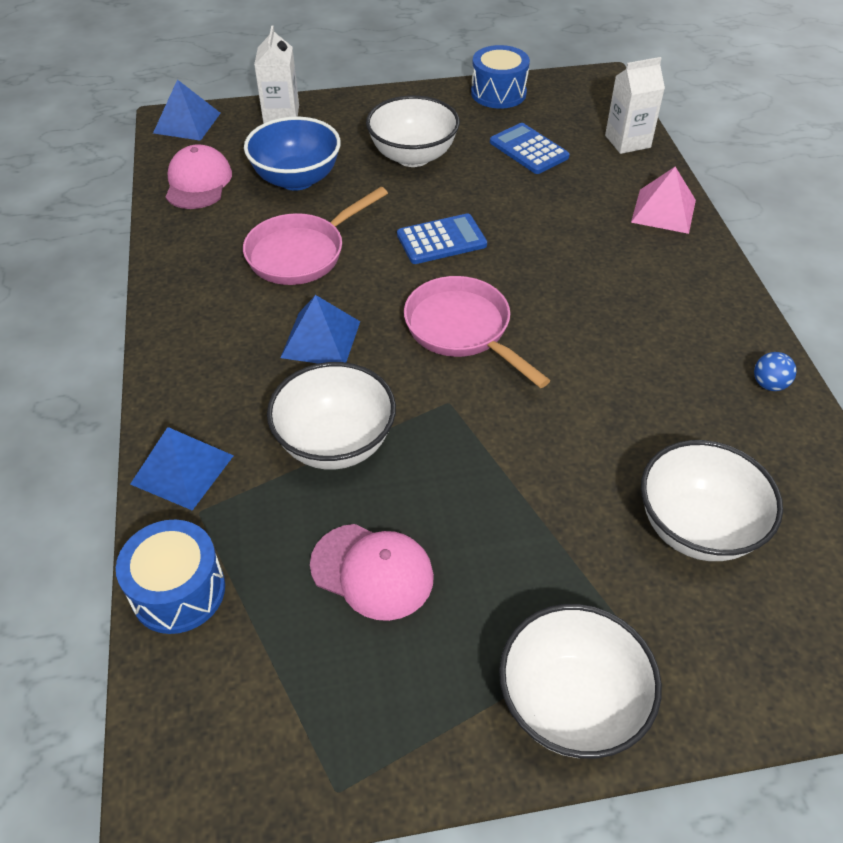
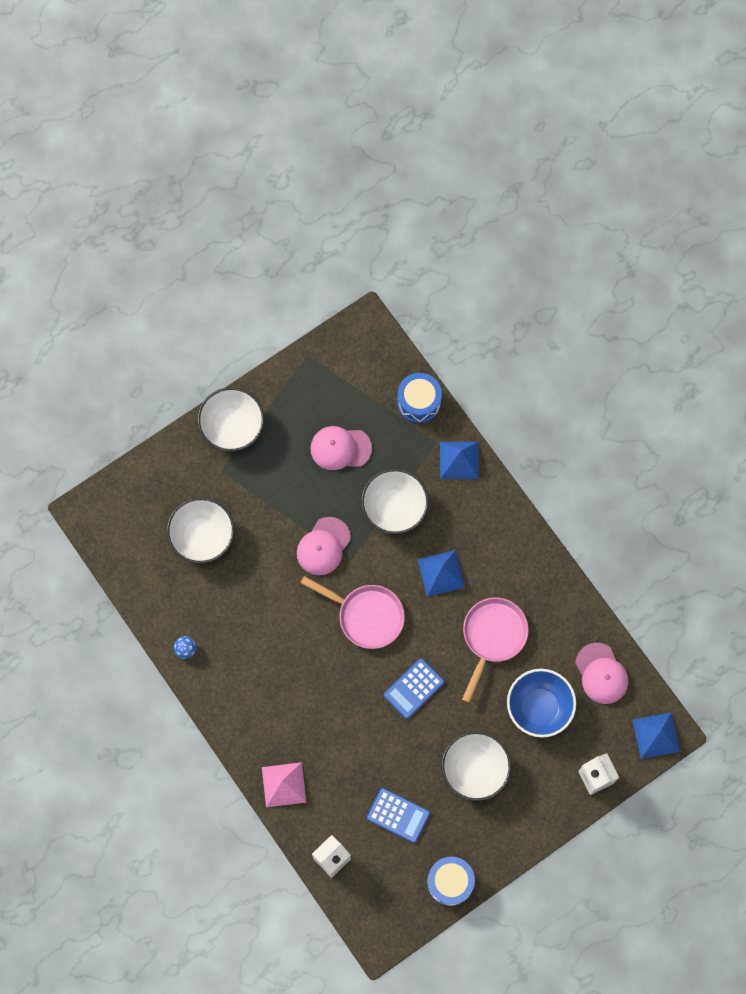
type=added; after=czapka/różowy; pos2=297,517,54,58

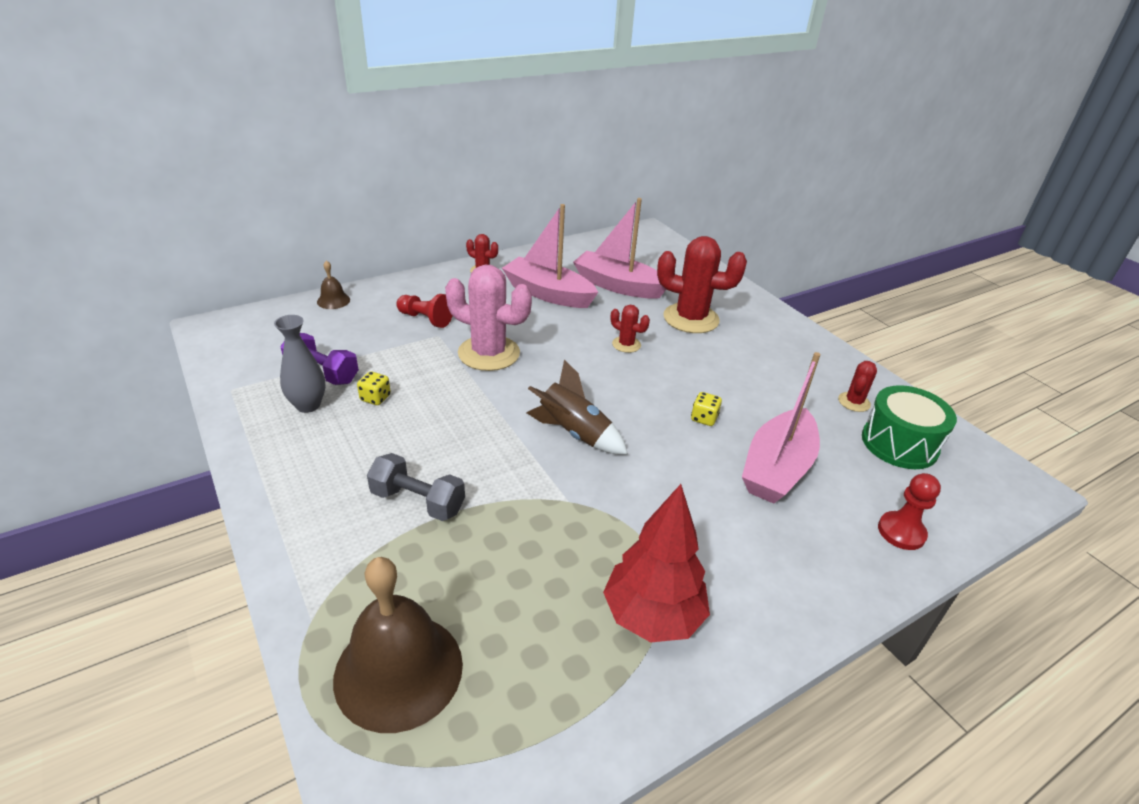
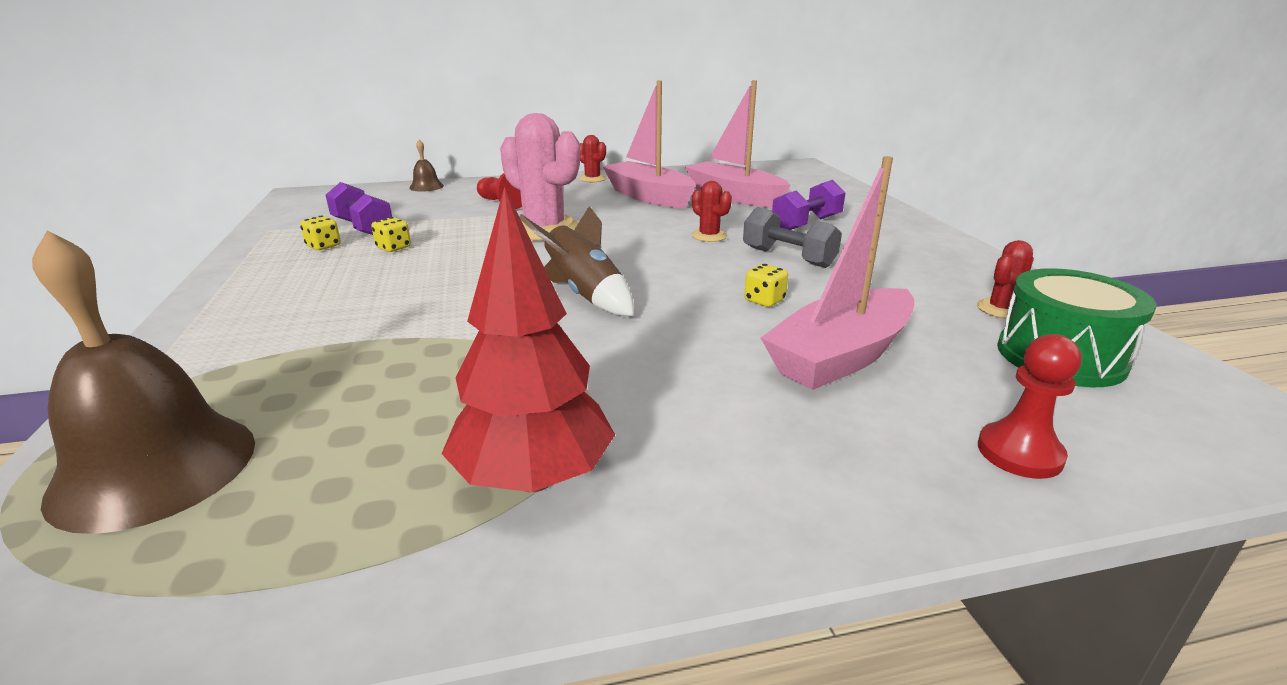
type=replaced; before=wazon/szary; after=kostka do gry/żółty; pos1=274,315,52,98; pos2=300,215,41,35
type=moved; before=hantel/szary; pos1=367,453,98,68; pos2=743,207,99,61
type=replaced; before=kaktus/czerwony; after=hantel/fioletowy; pos1=657,236,90,97; pos2=772,180,73,50

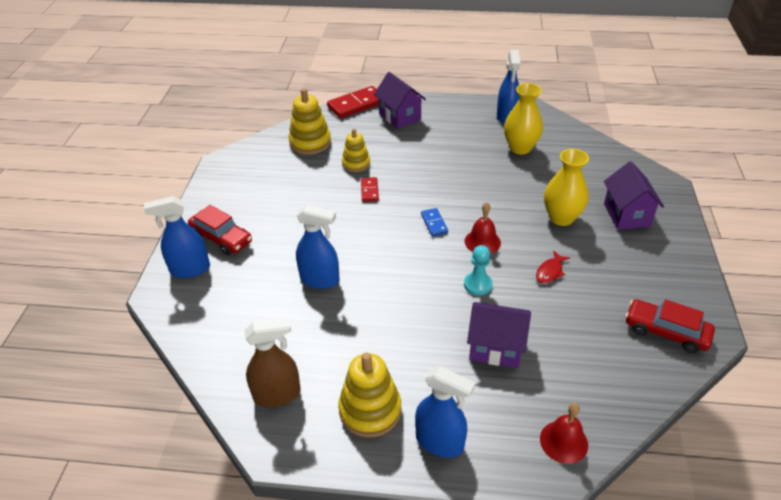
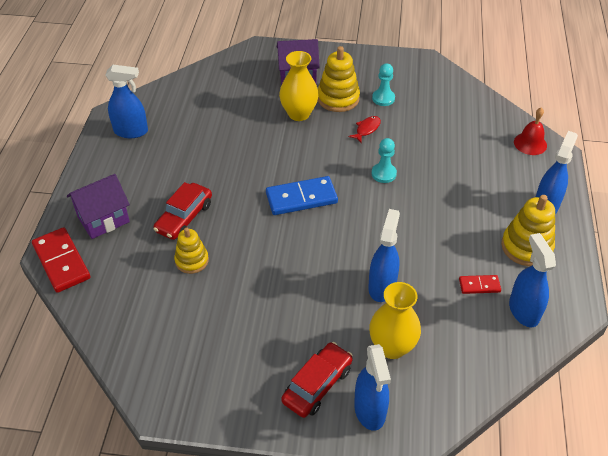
type=moved; before=samochód/czerwony; pos1=625,299,90,54; pos2=153,182,59,58
type=resized; before=kostka domina/niebieski; pos1=421,208,27,28; pos2=266,176,72,39; scale=1.89
type=moved; before=zabawka nakładanka/żółty; pos1=289,88,42,67; pos2=318,46,42,66
type=turned; before=ryba/czerwony; pos1=536,251,34,33; pos2=348,116,33,27; turn=-90
type=moved; before=wazon/żółty; pos1=504,83,39,72; pos2=369,282,52,77
type=added; after=pionek/turkusowy; pos2=372,63,23,43
type=moved; before=kostka domina/czerwony; pos1=361,177,18,25; pos2=459,275,42,19
type=recoloured; before=spryskiwacz/brązowy; after=spryskiwacz/niebieski; pos1=244,317,57,90; pos2=509,233,47,94
type=removed; before=dzwonek/czerwony; pos1=465,202,36,52
type=removed; before=domek/fioletowy; pos1=467,302,64,66

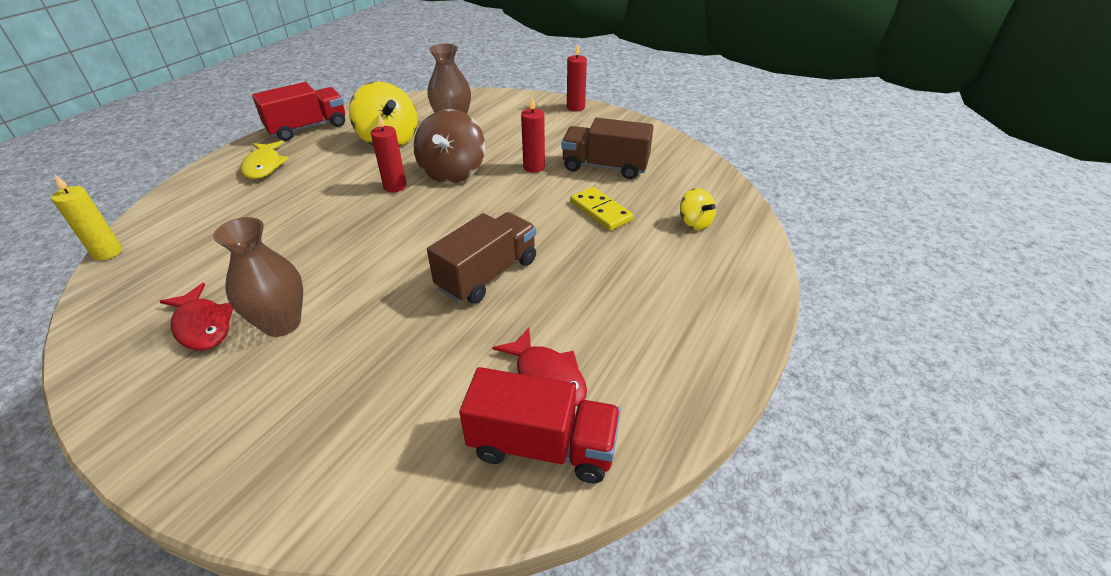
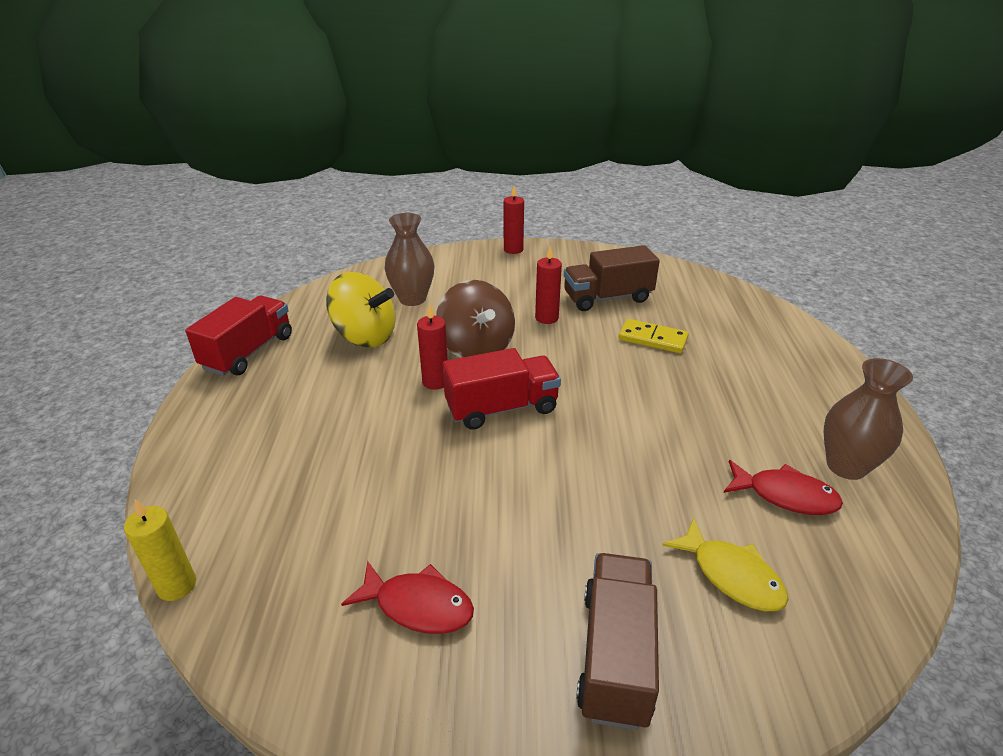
type=moved; before=ciężarówka/czerwony; pos1=459,367,162,116; pos2=442,348,119,82
type=moved; before=ciężarówka/brązowy; pos1=427,212,109,92; pos2=576,553,83,177
type=moved; before=ryba/żółty; pos1=240,141,49,38; pos2=662,517,127,95
type=moved; before=wazon/brązowy; pos1=213,217,90,120; pos2=824,358,89,122
type=removed; before=bączek/żółty; pos1=680,188,36,42

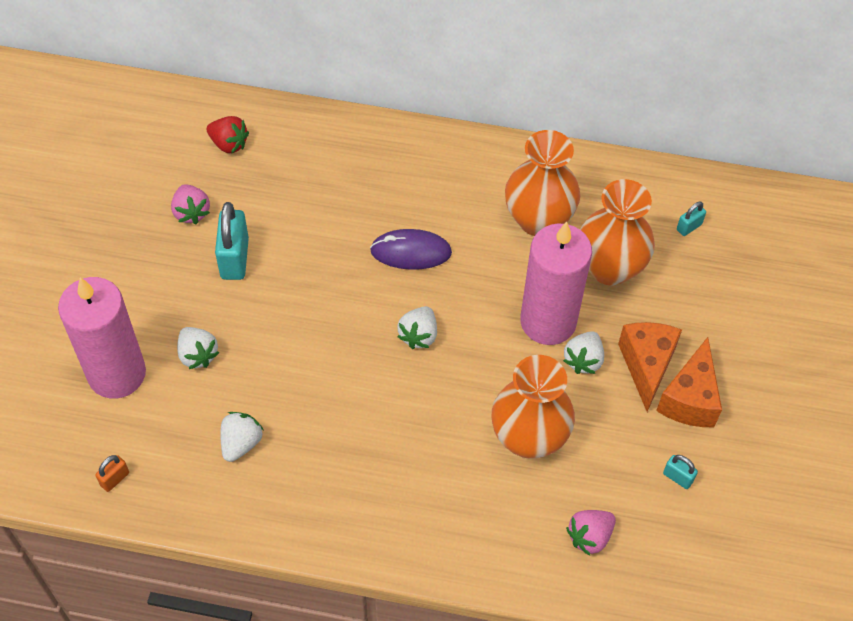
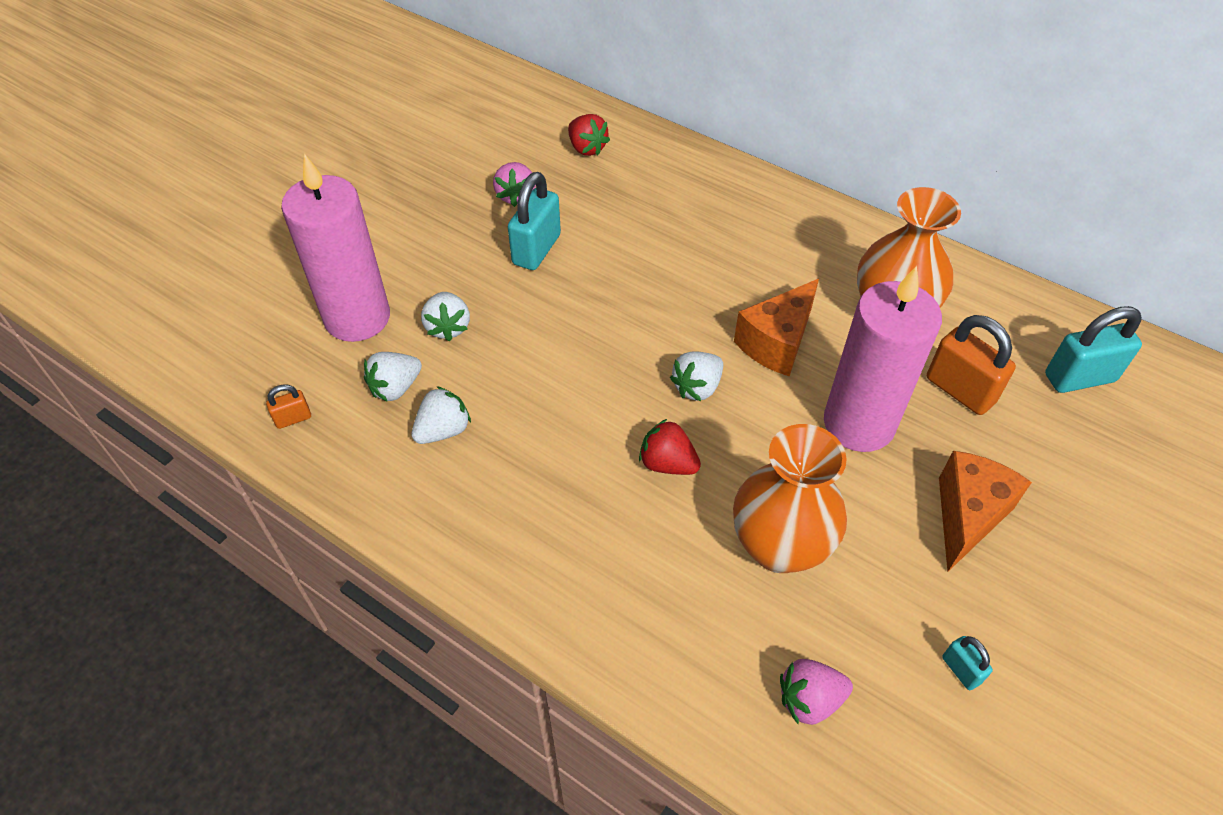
type=moved; before=truskawka/biały; pos1=563,331,41,43; pos2=364,352,58,50
type=added; after=truskawka/czerwony; pos2=639,419,62,56
type=moved; before=ser/pomarańczowy; pos1=656,337,66,90; pos2=734,279,85,98
type=replaced; before=wazon/pomarańczowy; after=kłódka/pomarańczowy; pos1=580,179,75,106; pos2=927,315,89,100
type=resized; before=kłódka/turkusowy; pos1=677,202,29,34; pos2=1045,306,97,87; scale=2.0
type=removed; before=myszka/fioletowy; pos1=370,229,82,41

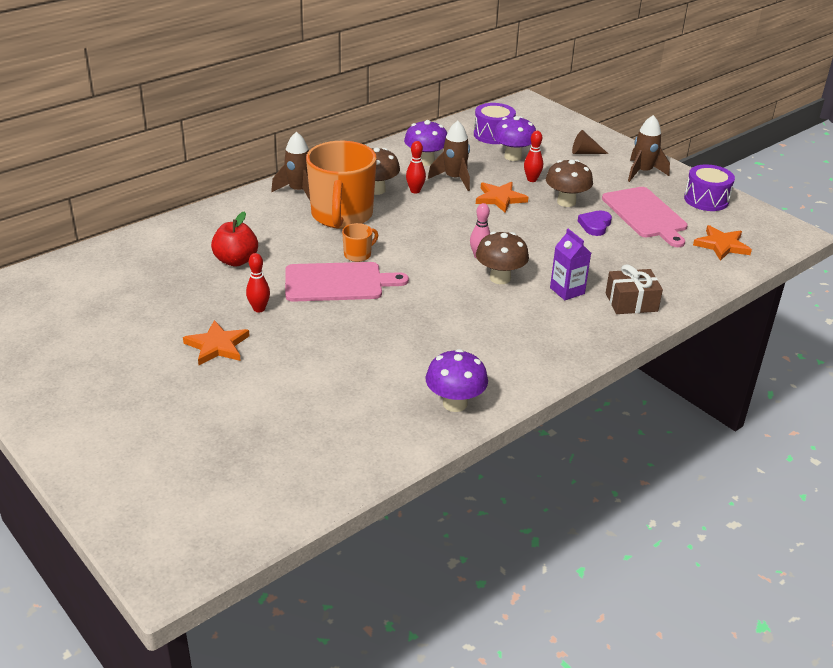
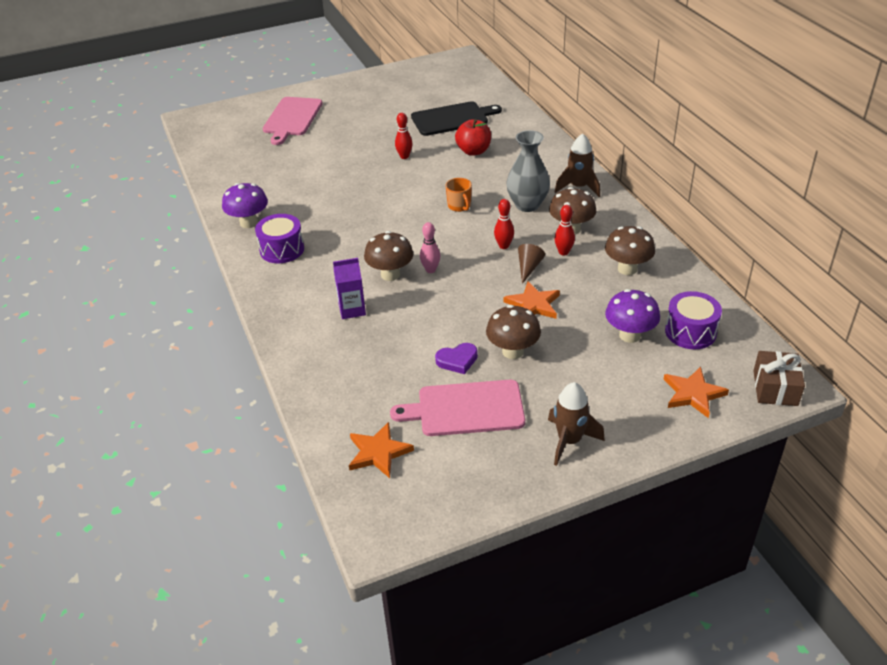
type=moved; before=bęben/fioletowy; pos1=684,164,51,47; pos2=255,214,49,49
type=moved; before=deska do krojenia/różowy; pos1=285,262,124,40; pos2=263,97,60,48
type=added; after=deska do krojenia/czarny; pos2=411,101,91,35
type=turned; before=serce/fioletowy; pos1=578,210,34,26; pos2=435,343,43,31; turn=120
type=moved; before=kręgiel/czerwony; pos1=524,131,19,51; pos2=494,199,20,50
type=replaced; before=kubek/pomarańczowy; after=wazon/szary; pos1=306,141,71,88; pos2=506,130,44,82
type=moved; before=stożek/brązowy; pos1=572,130,36,24; pos2=518,244,27,40
type=recoloured; before=grzyb/fioletowy; after=grzyb/brązowy; pos1=404,120,43,46; pos2=605,226,50,49
type=moved; before=gwiazda/pomarańczowy; pos1=183,320,66,45; pos2=663,367,66,51
type=moved; before=prezent/brązowy; pos1=606,264,57,50; pos2=753,351,52,55
type=removed; before=rakieta/brązowy; pos1=428,121,42,70

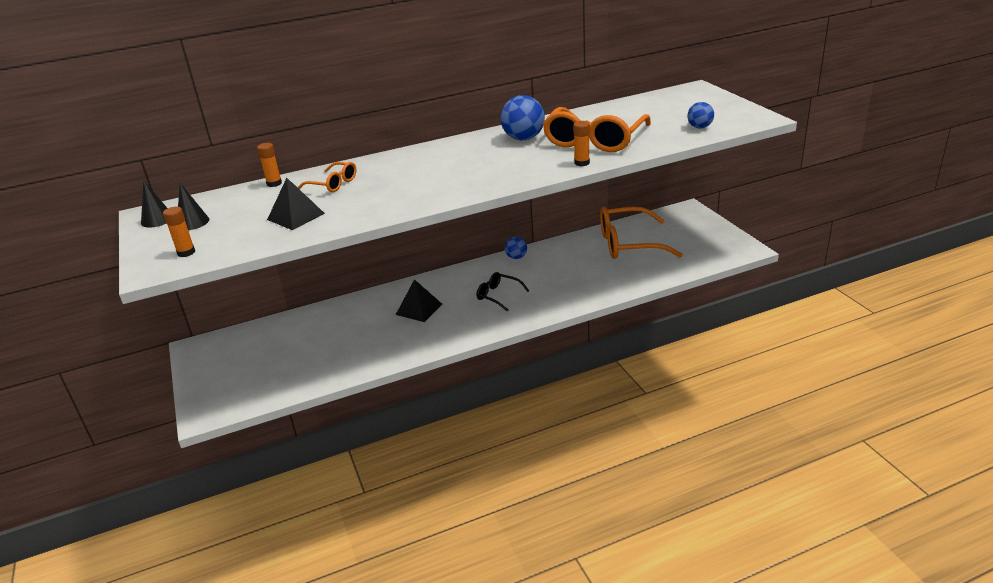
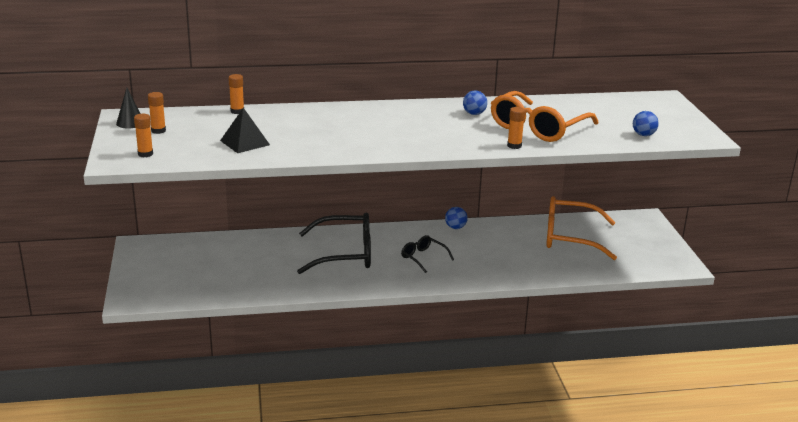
type=replaced; before=stożek/czarny; after=klej w sztyfcie/pomarańczowy; pos1=178,183,31,47; pos2=148,92,18,42
type=replaced; before=piramida/czarny; after=okulary/czarny; pos1=396,279,46,43; pos2=297,213,74,61
type=resized; before=piłka/niebieski; pos1=501,95,44,45; pos2=463,90,24,25; scale=0.58
type=removed; before=okulary/pomarańczowy; pos1=298,162,58,30

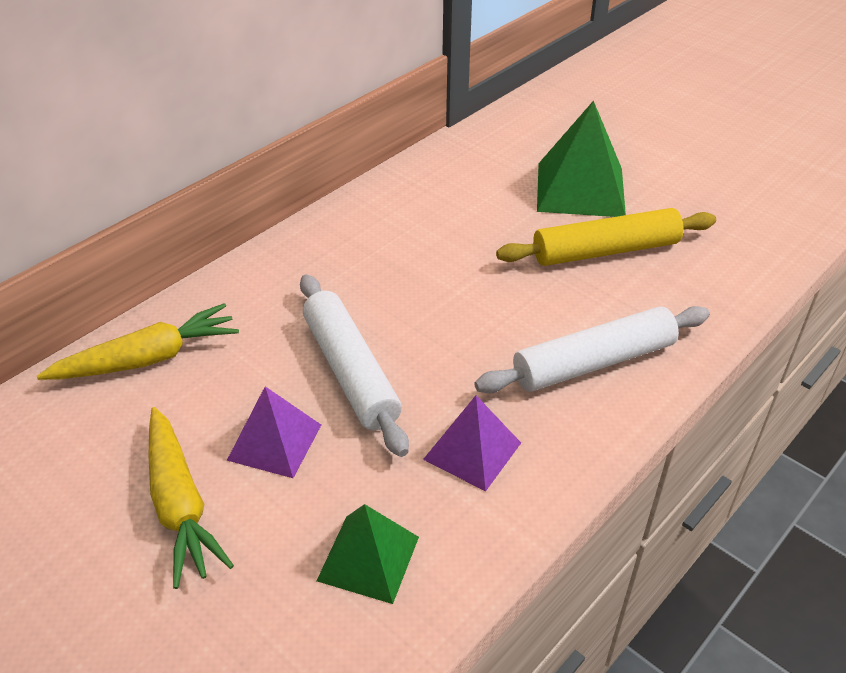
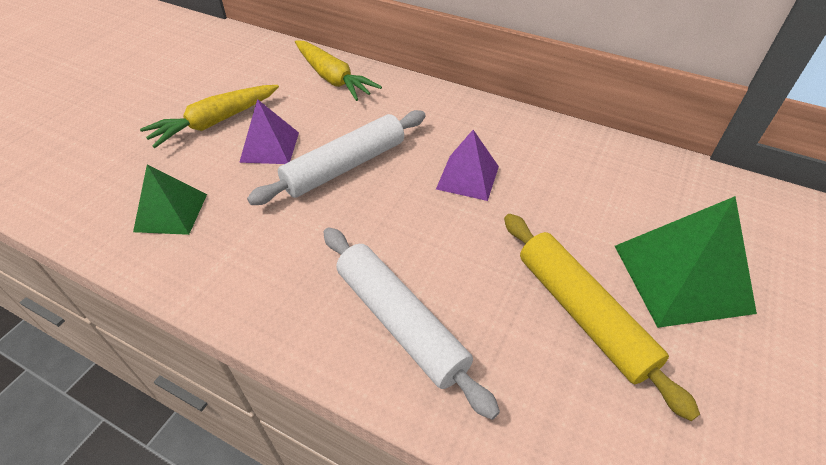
type=moved; before=piramida/fioletowy; pos1=423,395,98,97; pos2=436,130,63,71

